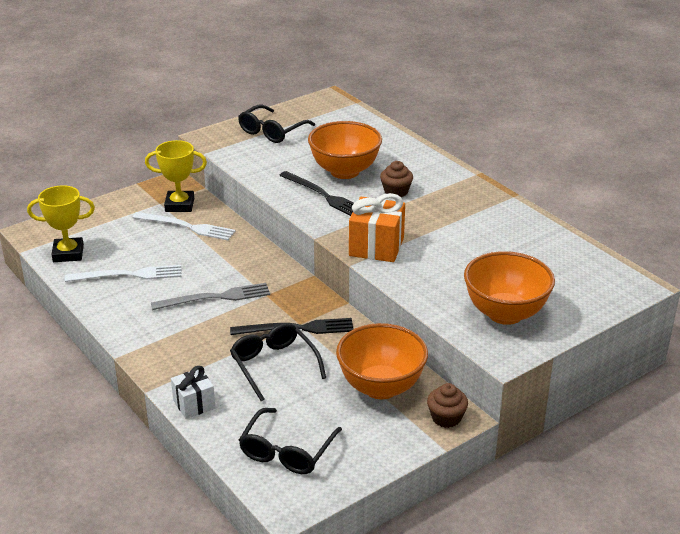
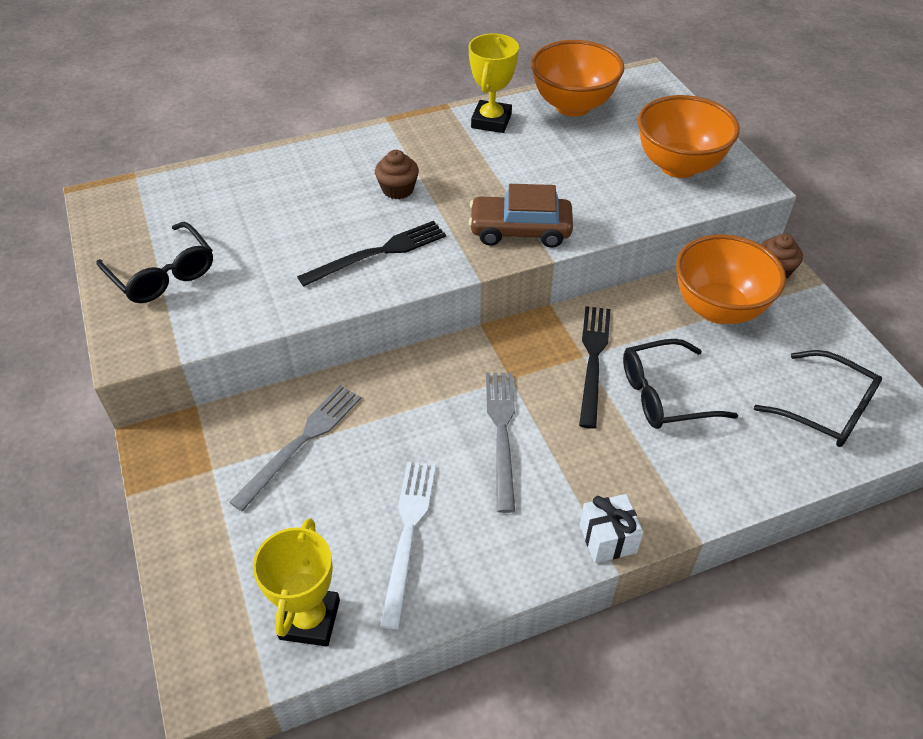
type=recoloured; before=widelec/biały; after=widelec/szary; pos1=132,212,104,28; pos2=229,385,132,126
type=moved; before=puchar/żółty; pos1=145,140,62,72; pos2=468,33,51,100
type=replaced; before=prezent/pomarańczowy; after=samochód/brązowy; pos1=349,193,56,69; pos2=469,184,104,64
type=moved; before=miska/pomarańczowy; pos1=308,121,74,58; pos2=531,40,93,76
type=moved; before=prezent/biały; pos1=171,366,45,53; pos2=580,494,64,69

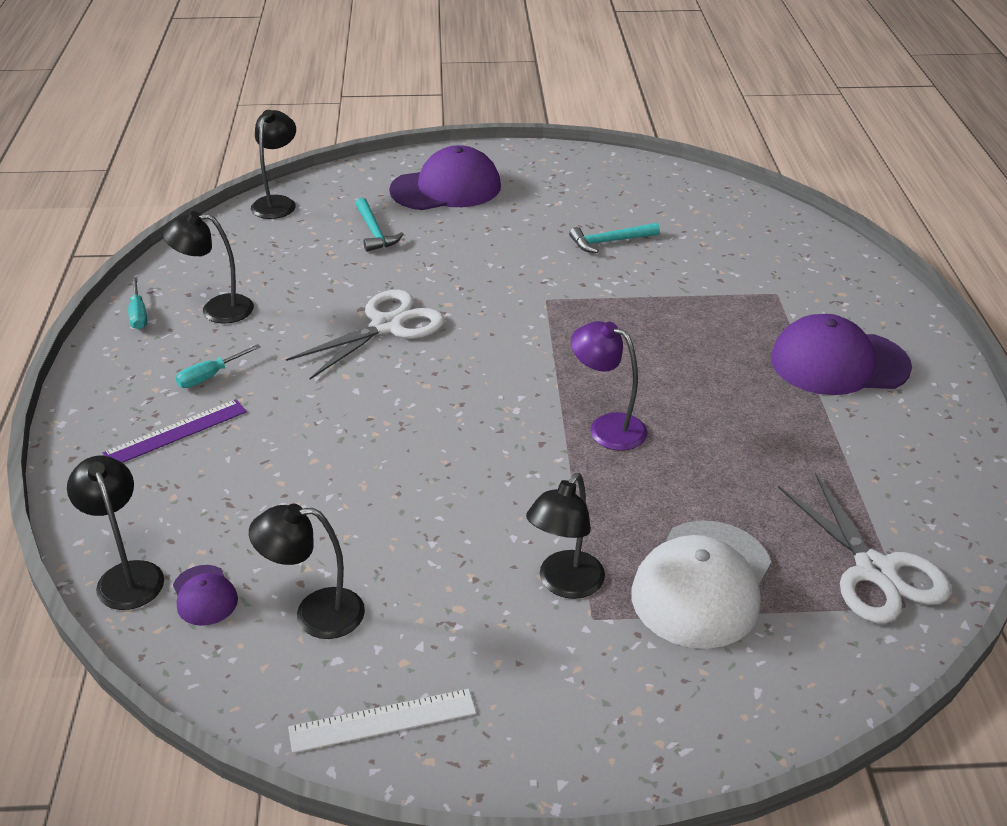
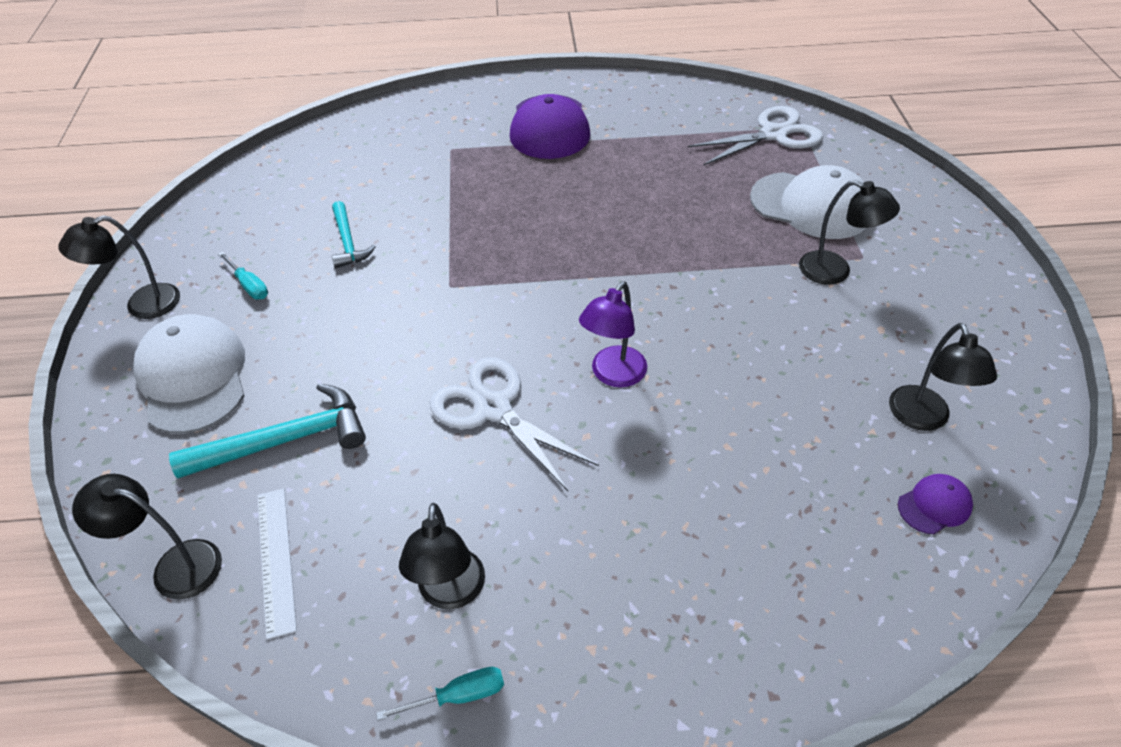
type=moved; before=lampka/czarny; pos1=67,456,97,154; pos2=58,215,122,104
type=recoloured; before=czapka/fioletowy; after=czapka/biały; pos1=389,145,112,65; pos2=133,314,112,120
type=resized; before=młotek/turkusowy; pos1=356,198,47,54; pos2=169,383,197,95; scale=1.6
type=moved; before=śrubokręt/turkusowy; pos1=176,344,85,44; pos2=218,252,50,48
type=moved; before=linijka/biały; pos1=288,689,188,64; pos2=257,489,40,151
type=moved; before=lampka/fioletowy; pos1=571,321,77,130; pos2=579,281,68,107
type=removed; before=linijka/fioletowy; pos1=102,399,145,64

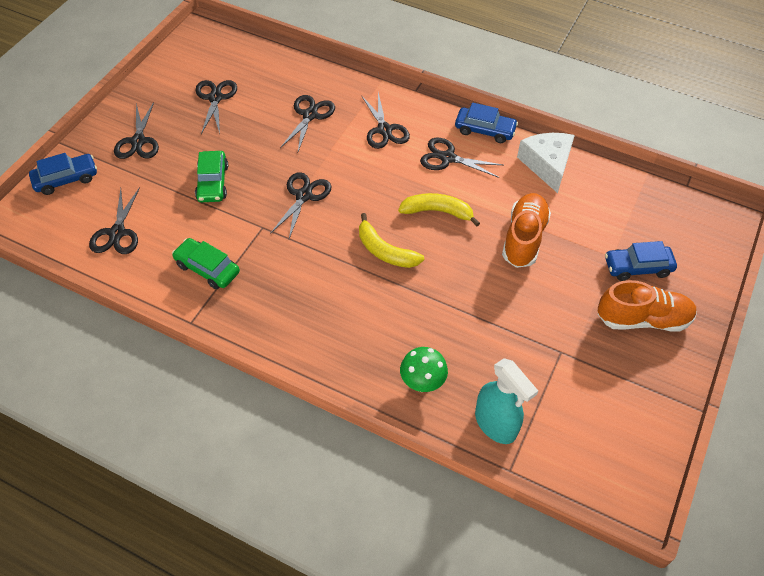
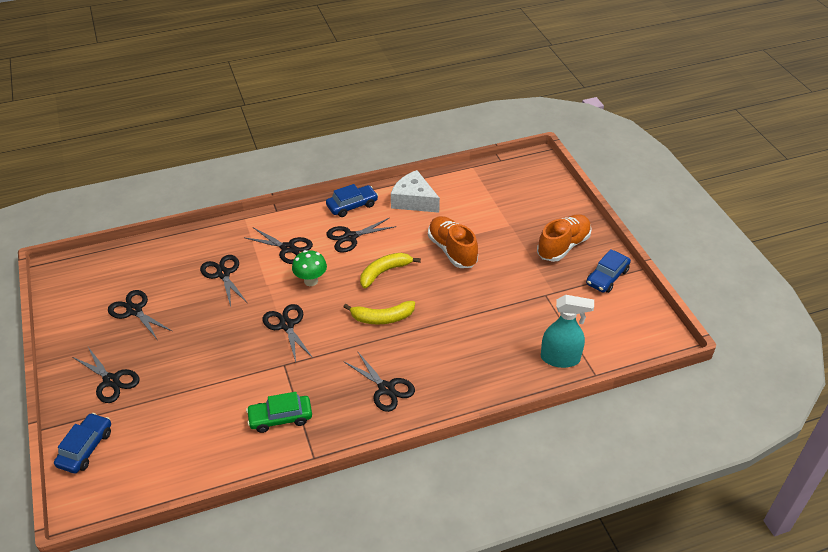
type=moved; before=grzyb/zielony; pos1=400,347,48,45; pos2=292,250,35,36
type=moved; before=nożyczki/czarny; pos1=89,187,51,67; pos2=344,351,71,61
type=moved; before=samochód/niebieski; pos1=605,241,72,40; pos2=586,249,45,44
type=removed; before=samochód/zielony; pos1=195,151,33,51

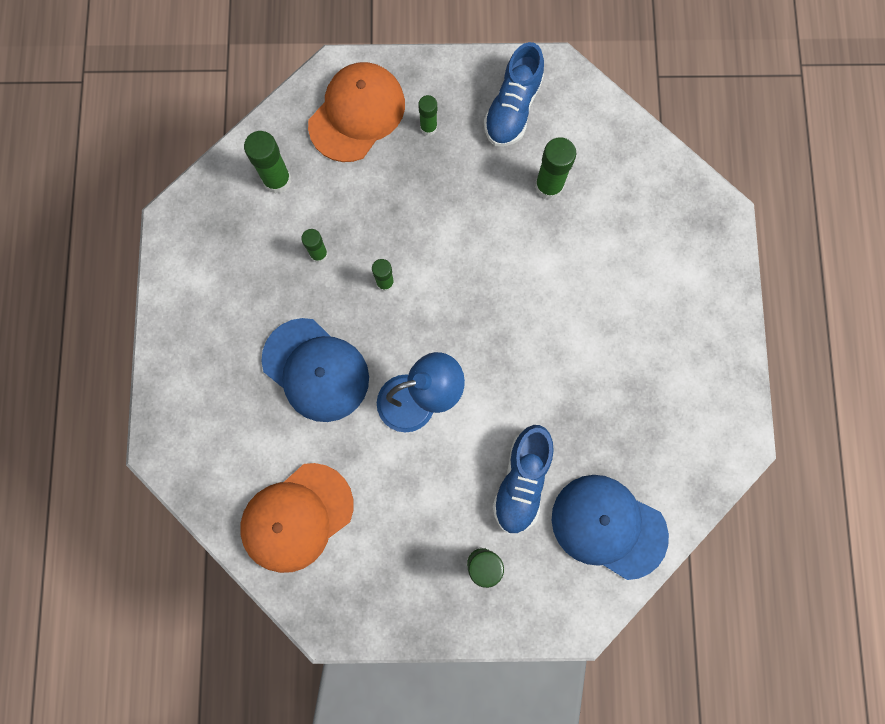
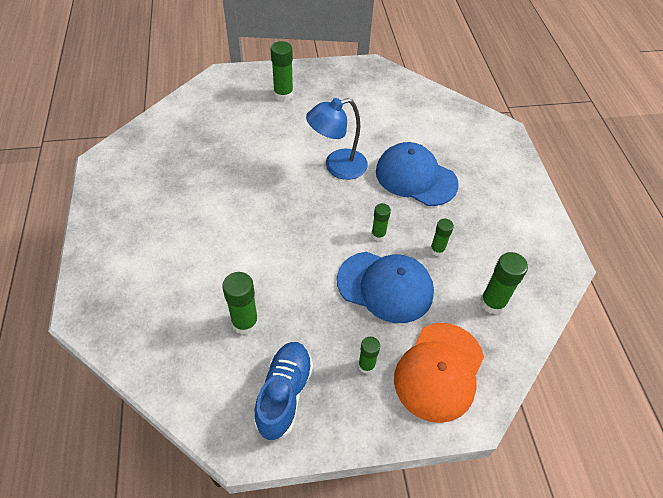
type=moved; before=czapka/niebieski; pos1=552,475,117,105; pos2=337,252,97,71
type=removed; before=czapka/pomarańczowy; pos1=240,463,113,110
type=removed; before=but/niebieski; pos1=492,425,62,109

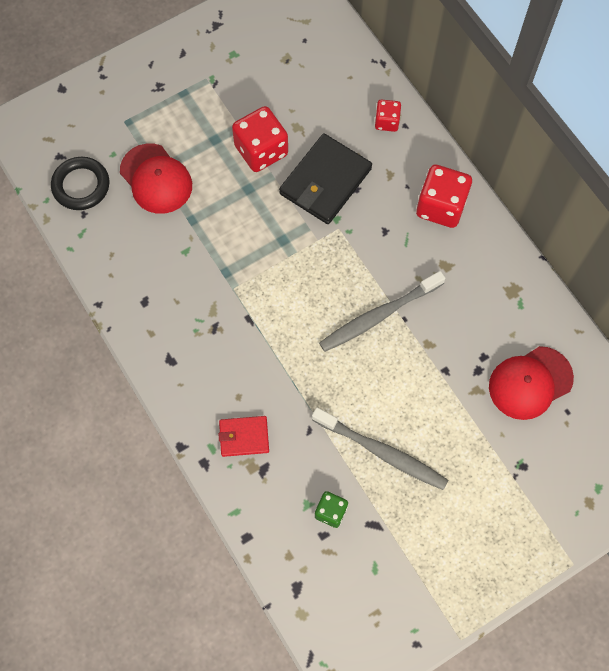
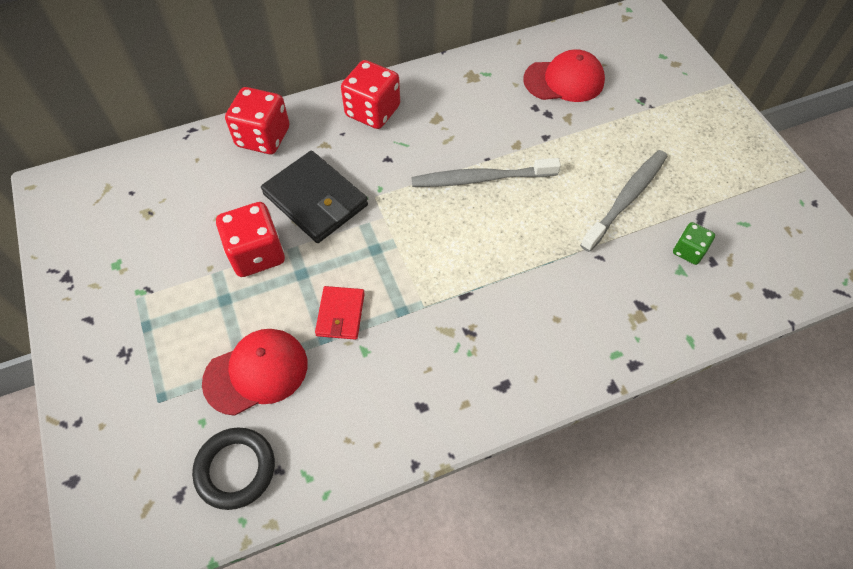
type=resized; before=kostka do gry/czerwony; pos1=375,99,26,33; pos2=225,87,64,67; scale=1.8
type=moved; before=portfel/czerwony; pos1=218,416,51,41; pos2=315,286,50,54
type=turned; before=szczoteczka do zębów/szary; pos1=319,271,126,81; pos2=411,158,150,29; turn=105
type=turned; before=czapka/czerwony; pos1=489,346,85,74; pos2=523,49,82,53; turn=-75

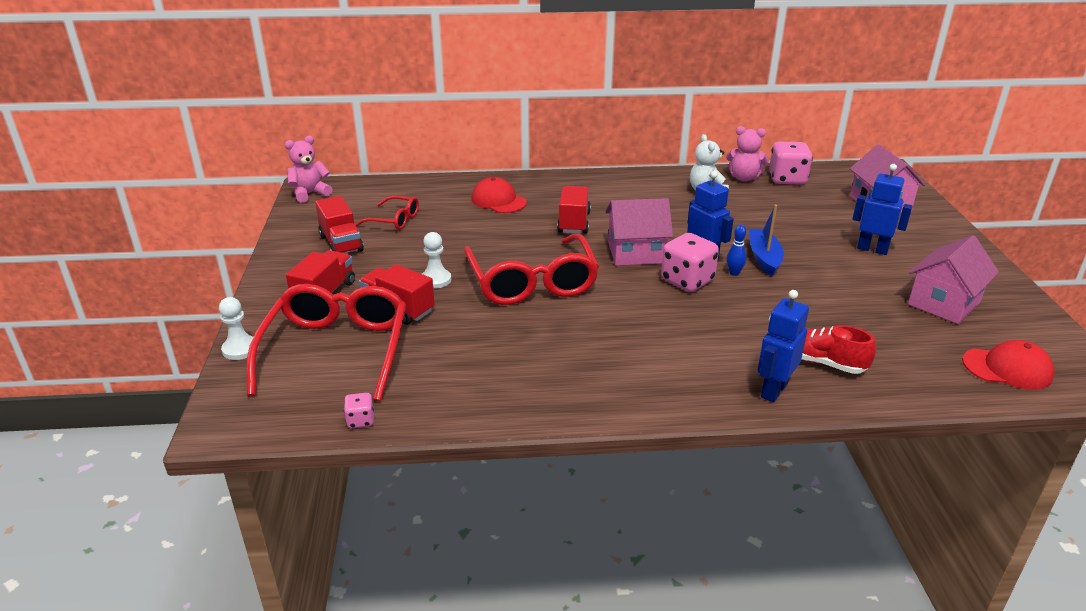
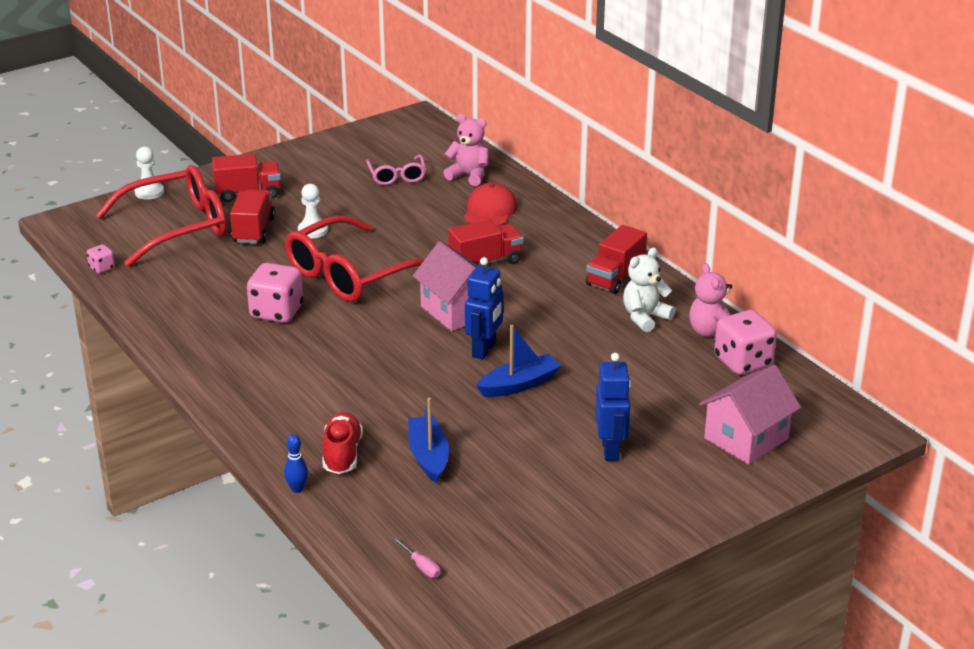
type=moved; before=kostka do gry/różowy; pos1=661,233,58,59; pos2=247,263,56,60
type=moved; before=kręgiel/niebieski; pos1=727,225,20,51; pos2=284,434,24,59
type=recoloured; before=okulary/czerwony; after=okulary/różowy; pos1=355,196,64,34; pos2=366,155,60,30
type=replaced; before=czapka/czerwony; after=śrubokręt/różowy; pos1=962,340,92,50; pos2=393,537,47,41
type=added; after=łódka/niebieski; pos2=408,398,41,85
type=moved; before=miś/różowy; pos1=285,136,47,67; pos2=443,114,46,72
type=moved; before=ciężarówka/czerwony; pos1=315,196,49,57; pos2=586,225,61,69
type=removed; before=robot/niebieski; pos1=758,290,51,112
type=removed; before=domek/różowy; pos1=908,235,91,89

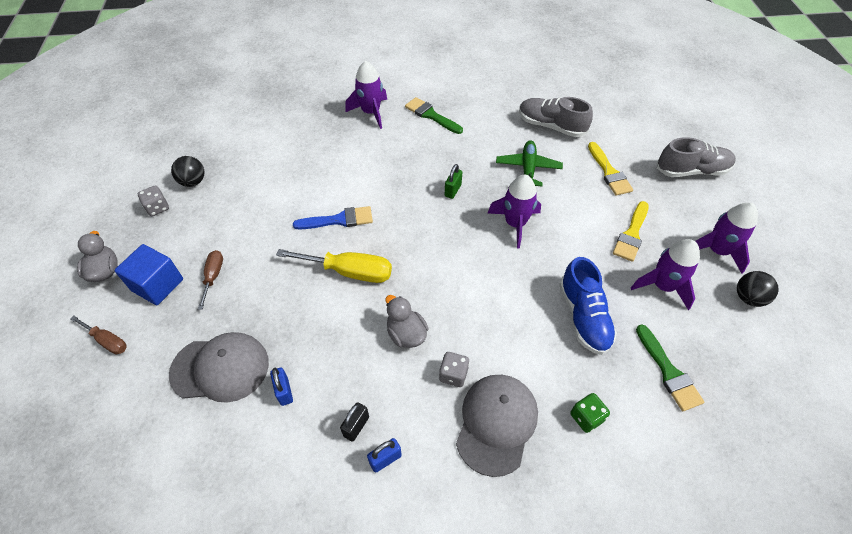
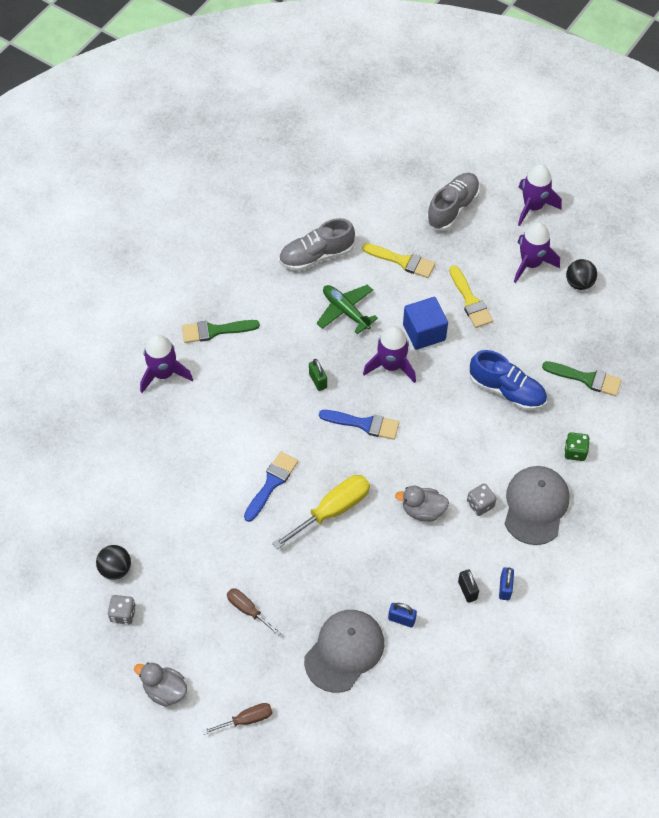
type=added; after=pędzel/niebieski; pos2=319,410,80,30
type=moved; before=sześcian/niebieski; pos1=114,244,69,61; pos2=403,297,45,53
type=turned; before=czapka/szary; pos1=456,375,82,102; pos2=505,466,65,79; turn=45
type=moved; before=rakieta/fioletowy; pos1=631,239,69,71; pos2=518,164,44,62

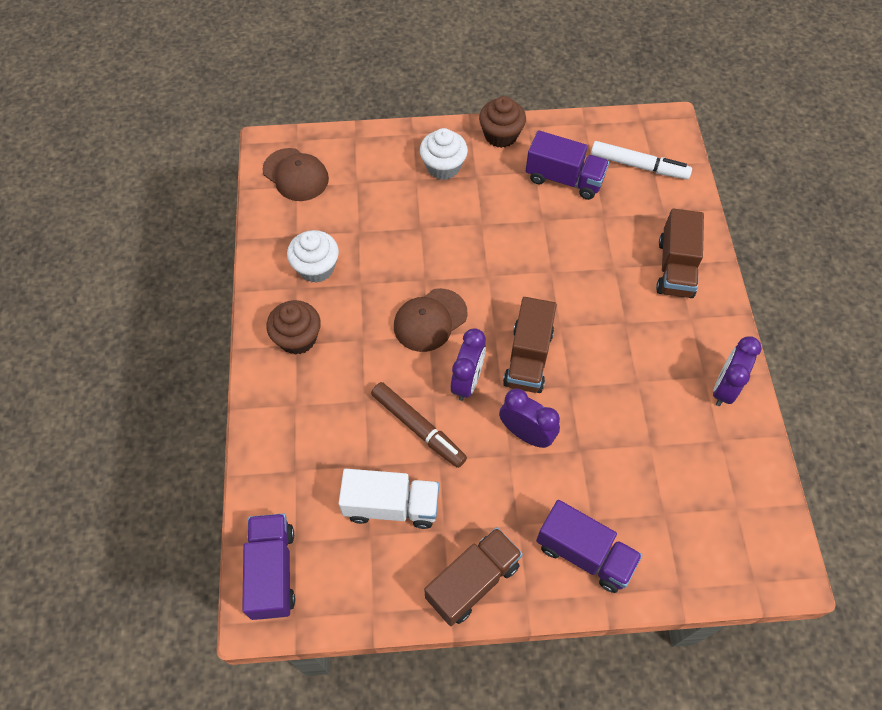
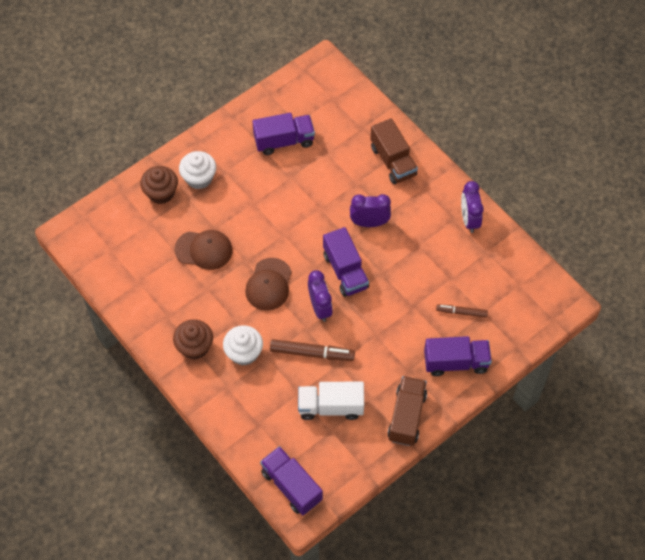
type=moved; before=muffinka/brązowy; pos1=479,96,47,52; pos2=140,166,38,38
type=moved; before=czapka/brązowy; pos1=263,148,66,53; pos2=174,230,59,40
type=moved; before=muffinka/biały; pos1=287,230,52,53; pos2=223,325,40,41
type=turned; before=ciężarówka/biały; pos1=339,469,100,60; pos2=298,382,66,38; turn=-150
type=recoloured; before=ciężarówka/brązowy; after=ciężarówka/fioletowy; pos1=503,297,54,96; pos2=323,227,46,70
type=moved; before=budzik/fioletowy; pos1=499,389,61,59; pos2=350,194,41,33
type=added; after=flamaster/brązowy; pos2=436,304,52,14
type=removed; before=flamaster/biały; pos1=591,141,101,38

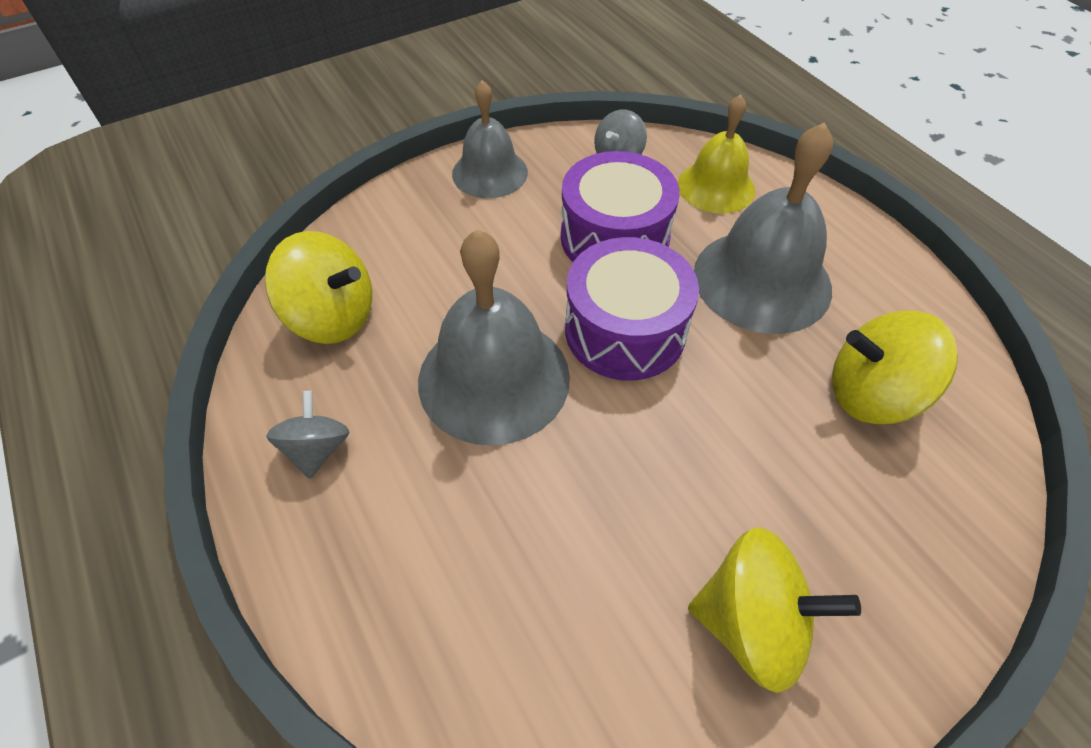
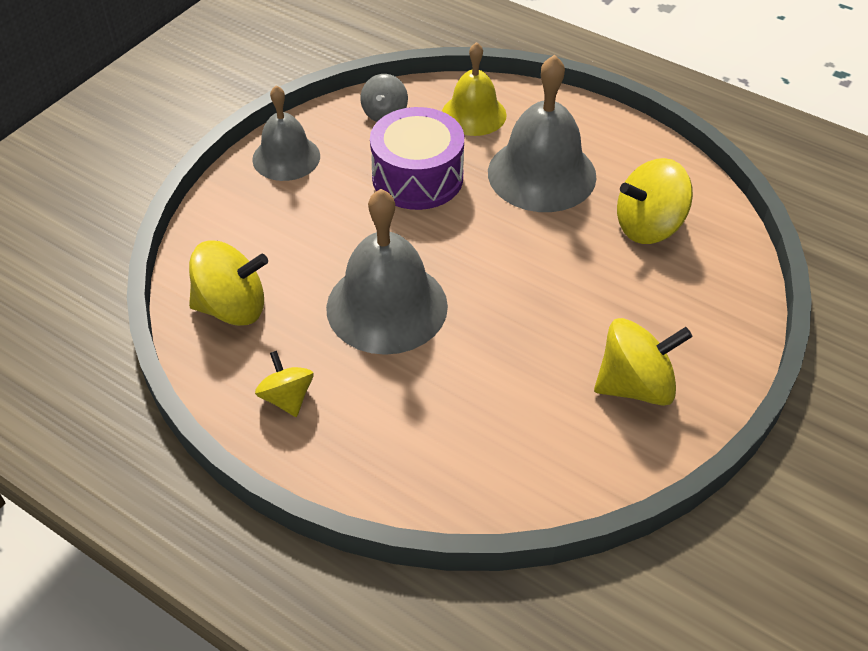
type=recoloured; before=bączek/szary; after=bączek/żółty; pos1=266,391,83,88; pos2=255,351,58,66
type=removed; before=bęben/fioletowy; pos1=565,237,134,144

